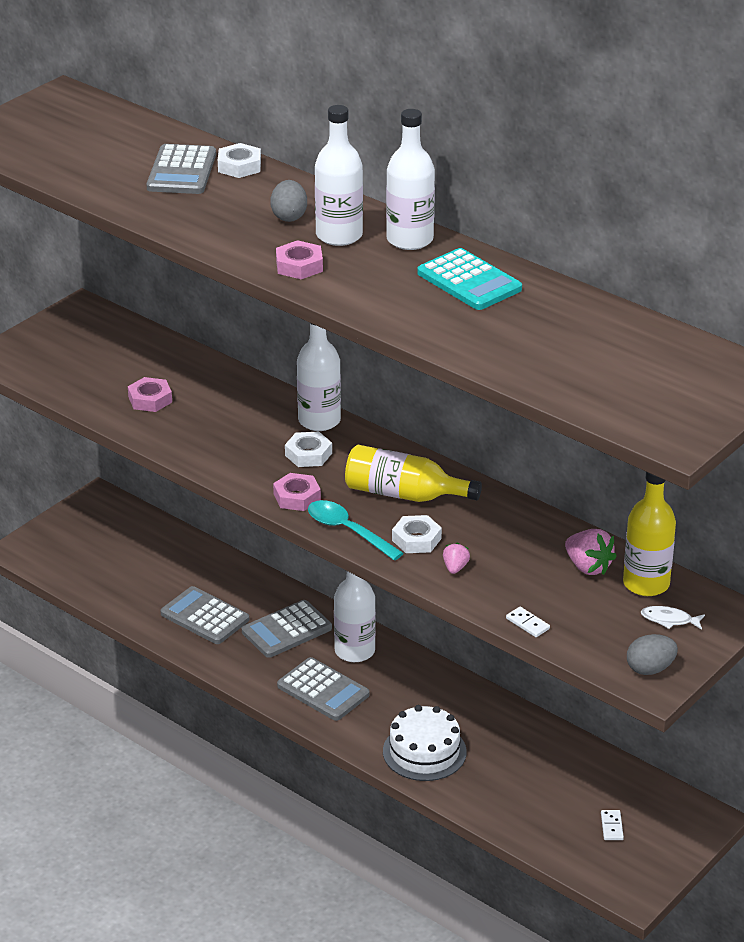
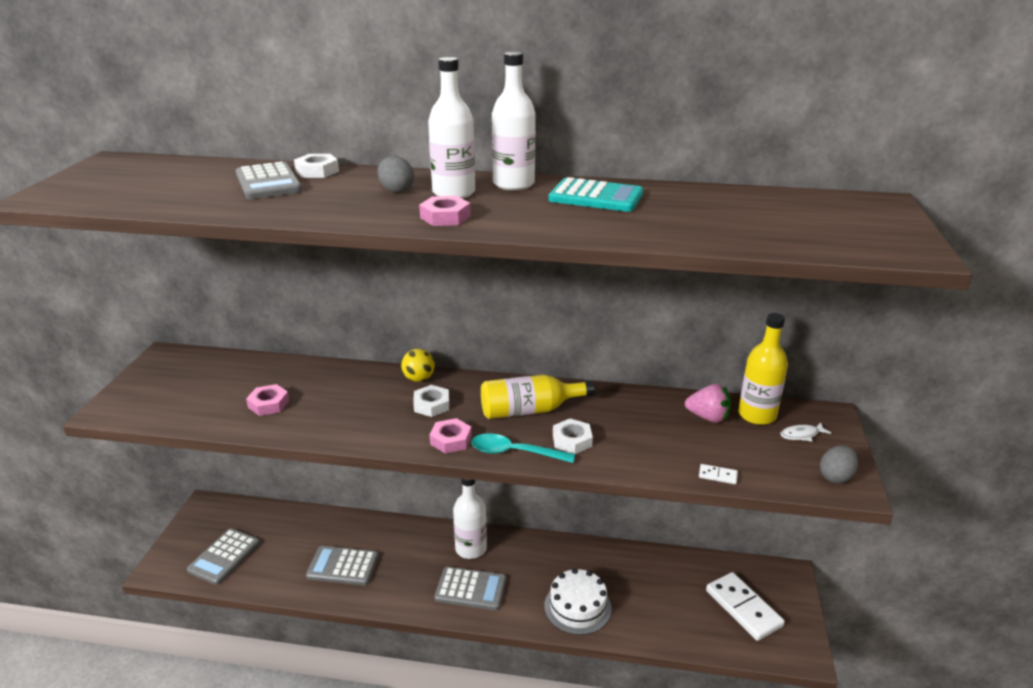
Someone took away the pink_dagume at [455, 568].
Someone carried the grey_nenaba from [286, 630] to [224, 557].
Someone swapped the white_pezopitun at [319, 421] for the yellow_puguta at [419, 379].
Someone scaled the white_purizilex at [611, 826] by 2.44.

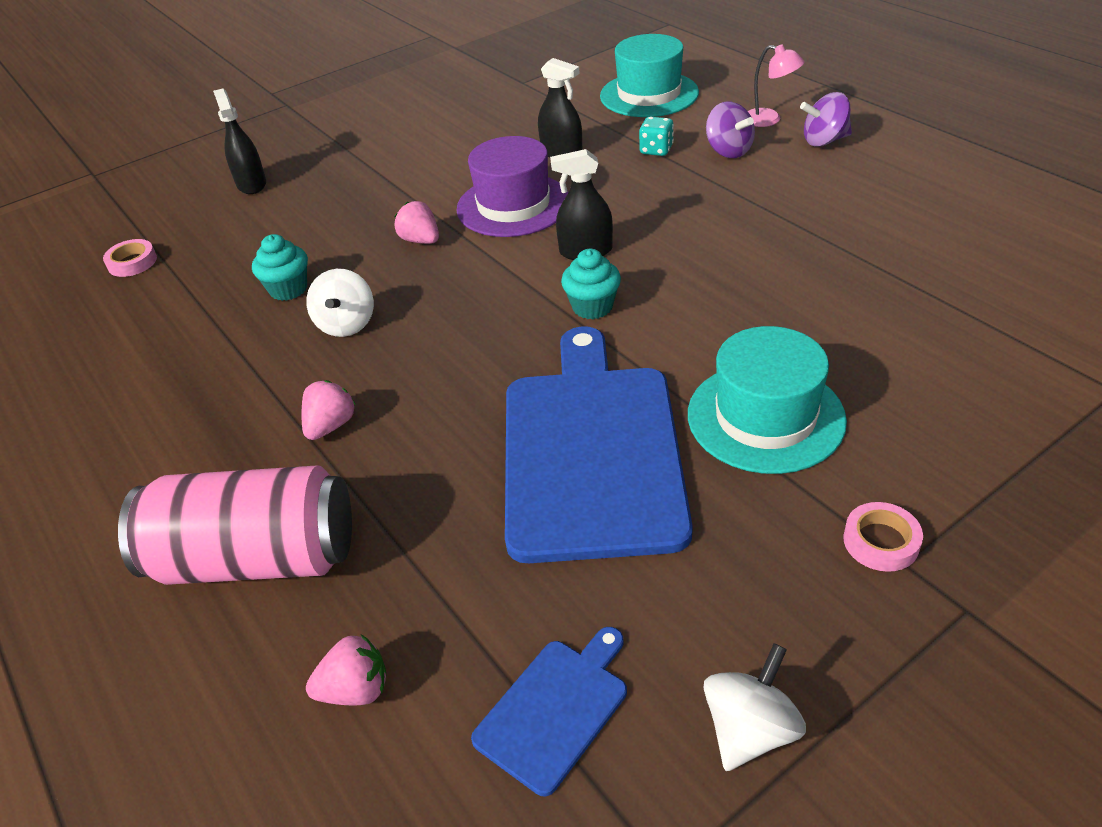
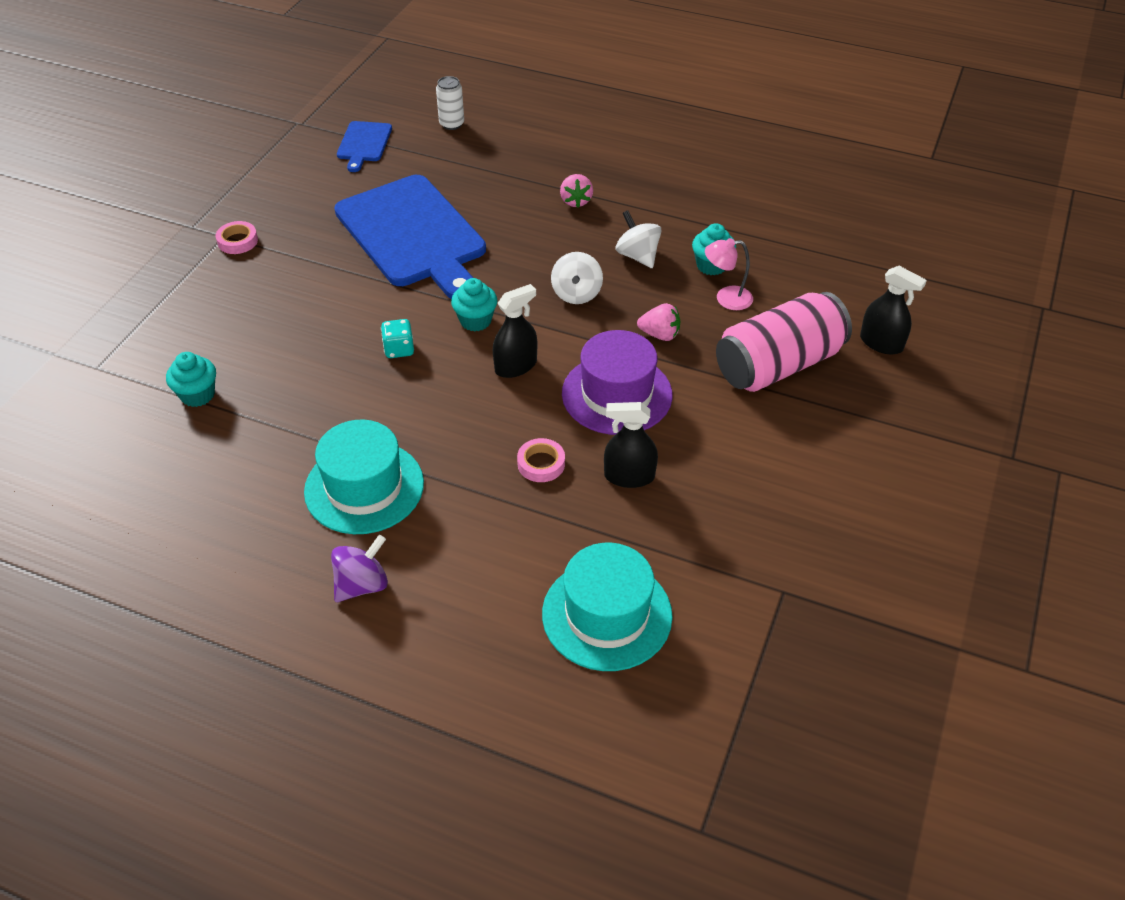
Someone took away the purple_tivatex at [728, 151].
Someone put down the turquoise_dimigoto at [197, 395].
Someone carried the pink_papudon from [132, 262] to [541, 464].
Someone carried the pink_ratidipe from [256, 558] to [778, 365].
Someone carried the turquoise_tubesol from [656, 150] to [399, 349].
Someone carried the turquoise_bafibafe from [765, 417] to [364, 487].
Someone carried the white_tivatex from [750, 729] to [576, 294].
Someone carried the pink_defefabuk from [769, 120] to [726, 298].
Someone swapped the pink_dagume at [356, 690] for the white_ratidipe at [451, 124].

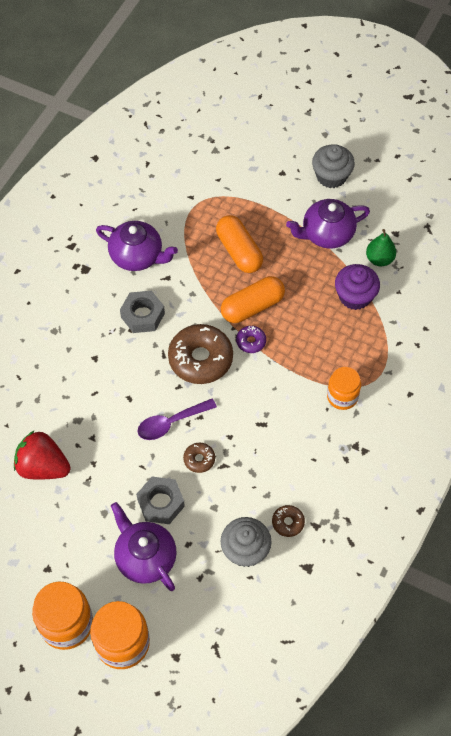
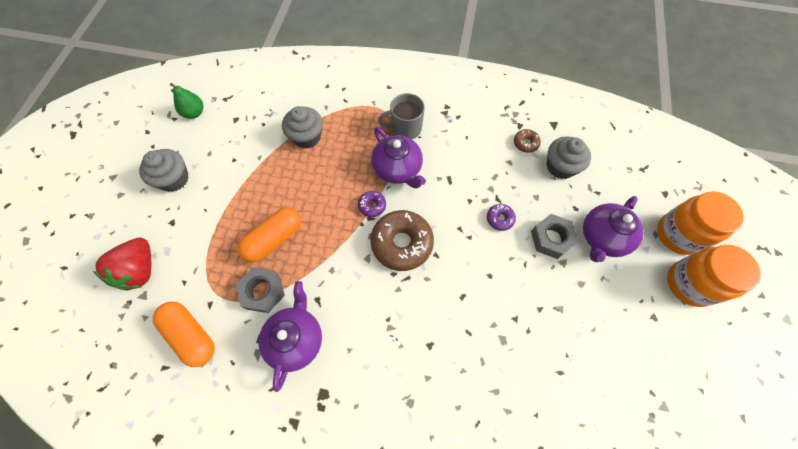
Someone took away the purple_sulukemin at [171, 423].
Someone carried the red_dagume from [43, 466] to [140, 270].
Someone carried the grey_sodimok from [143, 315] to [263, 291].
Someone carried the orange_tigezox from [252, 307] to [191, 335].
Someone carried the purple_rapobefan from [326, 234] to [398, 169].
Someone carried the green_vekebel from [379, 259] to [194, 113].
Someone swapped the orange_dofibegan at [342, 396] for the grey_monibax at [405, 128].
Someone repainted the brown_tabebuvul at [199, 459], which became the purple_tabebuvul at [500, 219].
Someone repainted the purple_dimigoto at [355, 296], which became the grey_dimigoto at [306, 137].

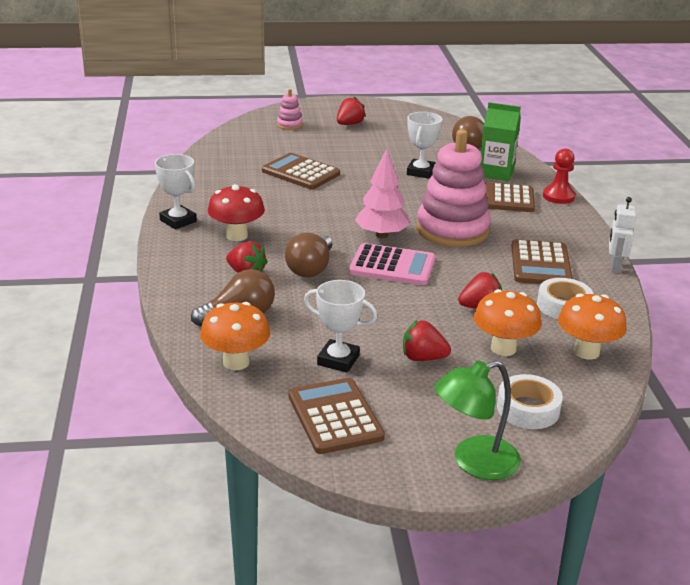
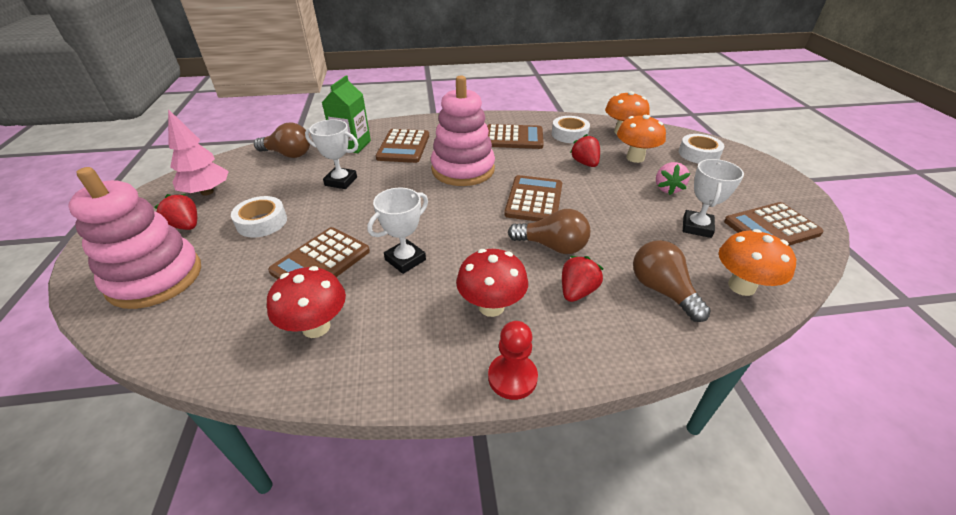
Someone took away the green_defefabuk at [474, 462].
Someone took away the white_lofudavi at [615, 267].
Someone put down the white_papudon at [262, 222].
Someone put down the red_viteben at [316, 327].
Someone carried the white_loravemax from [178, 221] to [405, 260].
Someone carried the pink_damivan from [381, 235] to [207, 192].
Someone carried the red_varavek from [558, 196] to [512, 377].
Someone repainted the pink_nenaba at [392, 266], which became the brown_nenaba at [534, 200].
Someone repainted the red_dagume at [423, 358], which became the pink_dagume at [667, 188].
Someone scaled the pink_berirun at [289, 125] by 2.32.

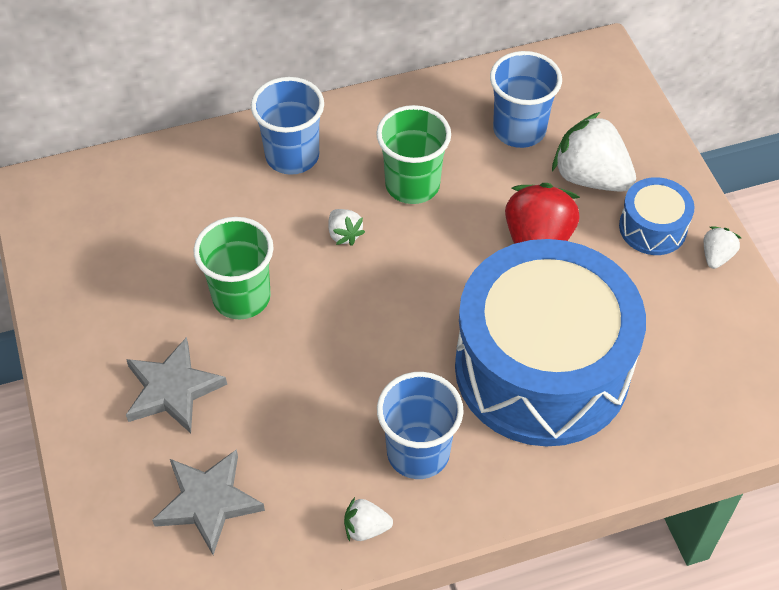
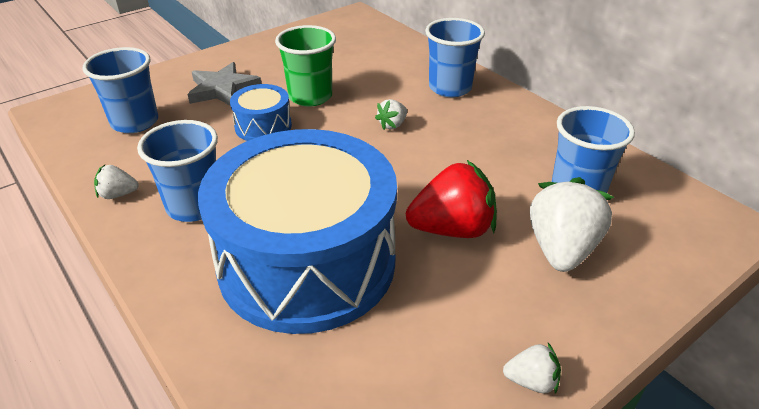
Someone took away the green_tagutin at [412, 185].
Someone carried the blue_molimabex from [652, 228] to [263, 126].
Someone swapped the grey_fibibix at [208, 502] for the blue_tagutin at [135, 122].
Someone rotated the white_dagume at [366, 528] by 75 degrees counterclockwise.

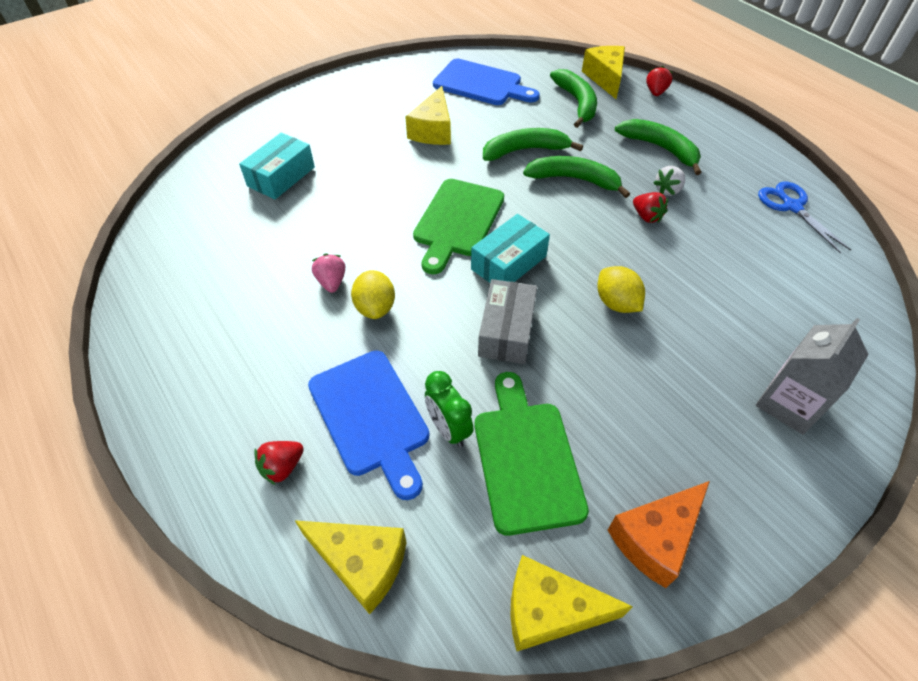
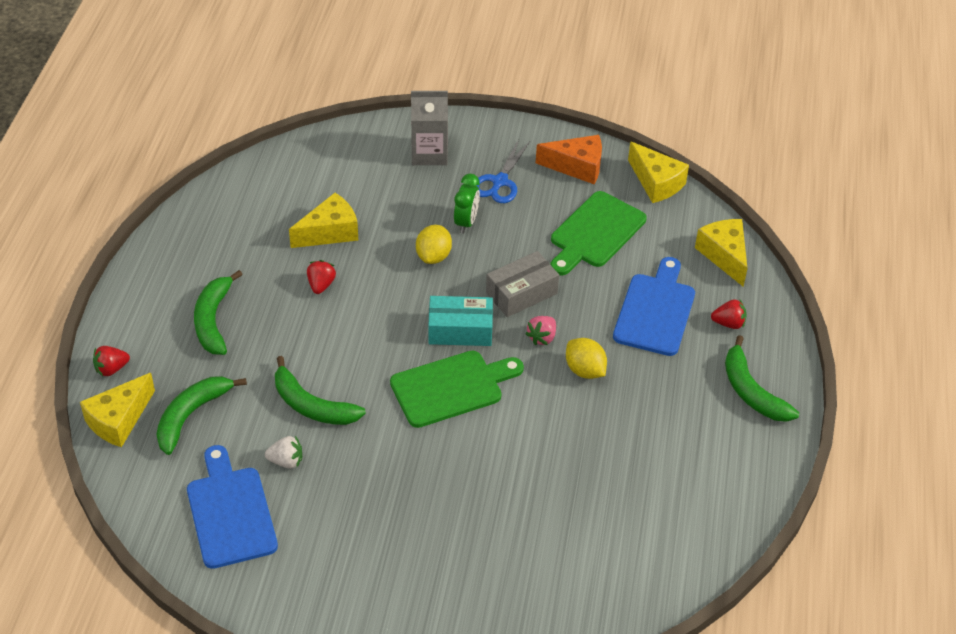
Someone took away the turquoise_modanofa at [281, 176].
Someone carried the pink_dagume from [331, 282] to [542, 337].
Someone carried the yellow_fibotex from [433, 130] to [330, 232].
Someone carried the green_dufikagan from [448, 429] to [466, 222].
Someone carried the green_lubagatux from [574, 179] to [751, 391].
Someone carried the white_dagume from [668, 190] to [286, 461].
Someone carried the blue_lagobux from [792, 206] to [499, 182].
Someone rotated the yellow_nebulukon at [375, 307] by 75 degrees counterclockwise.

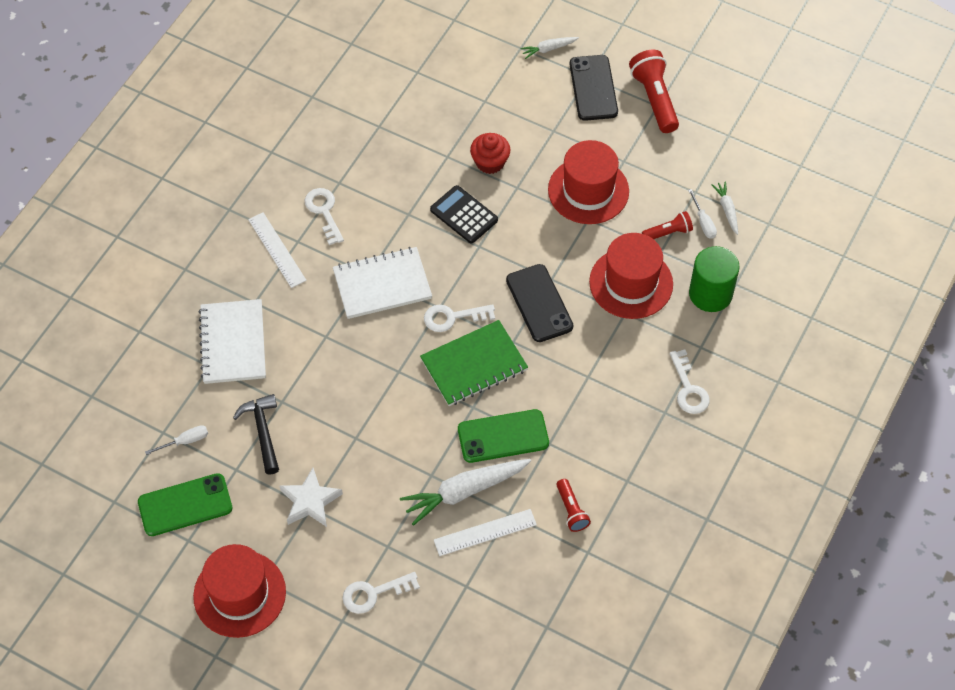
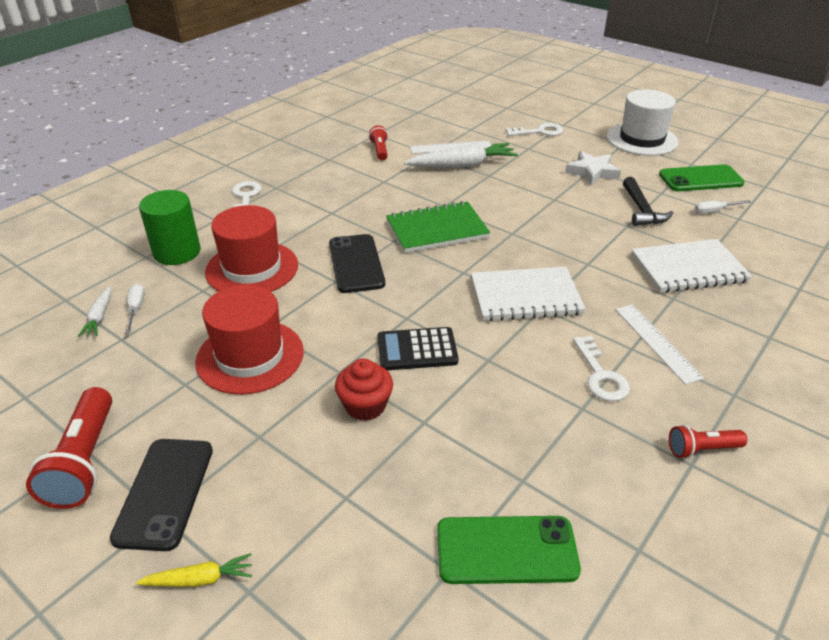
Someone took away the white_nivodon at [452, 317].
Someone carried the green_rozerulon from [503, 436] to [506, 550].
Someone carried the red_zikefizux from [668, 232] to [701, 449].
Someone repainted the red_bafibafe at [239, 594], which became the white_bafibafe at [641, 139].
Someone repainted the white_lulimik at [548, 49], which became the yellow_lulimik at [199, 579].
Someone rotated the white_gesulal at [233, 343] by 75 degrees clockwise.
Someone rotated the black_nenaba at [464, 215] by 120 degrees clockwise.

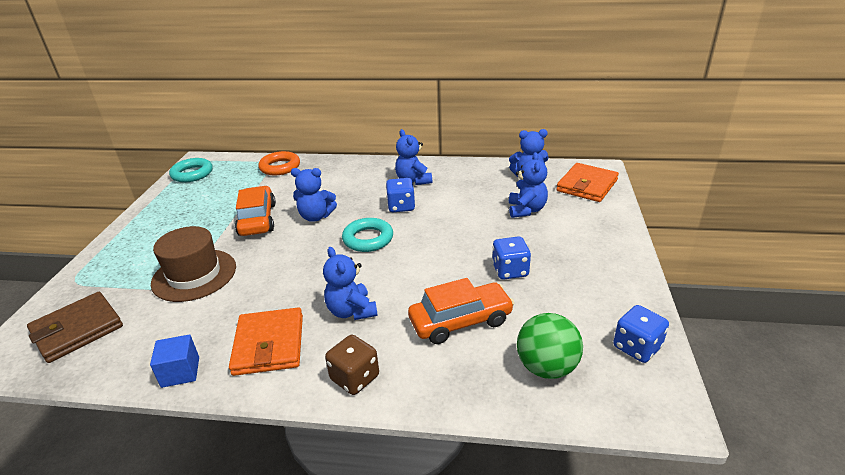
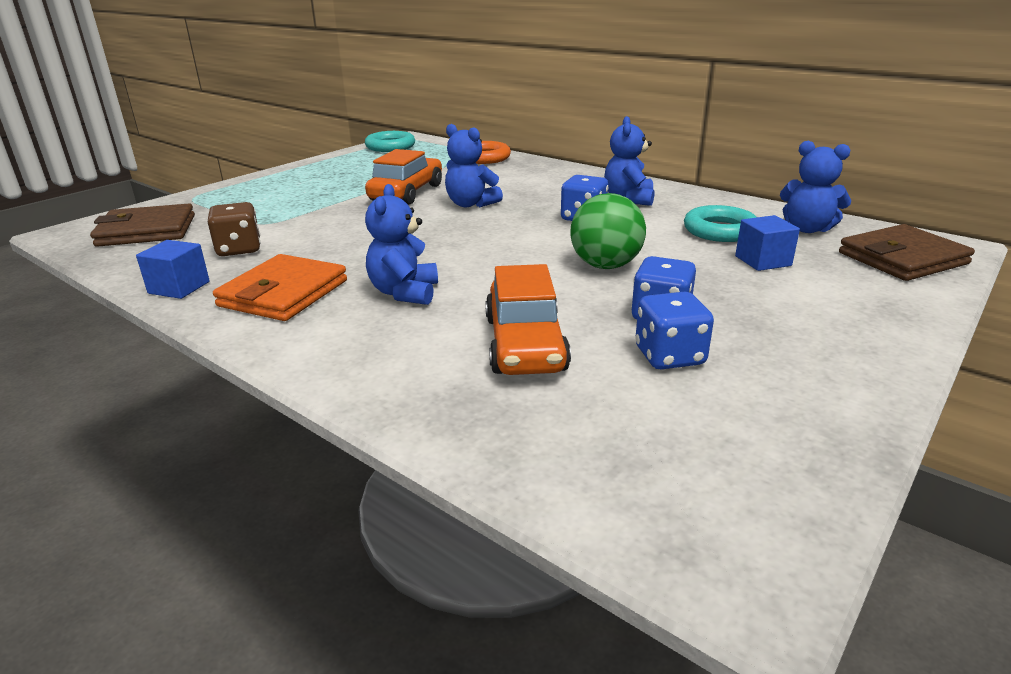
Someone took away the brown_bafibafe at [194, 275].
Someone carried the brown_tubesol from [355, 378] to [239, 249].
Someone carried the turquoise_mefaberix from [368, 239] to [720, 231].
Someone carried the green_puguta from [546, 367] to [605, 265].
Someone carried the blue_tubesol from [637, 347] to [669, 356].
Someone swapped the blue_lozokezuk at [526, 210] for the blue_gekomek at [763, 261].
Someone repainted the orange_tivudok at [587, 185], which became the brown_tivudok at [902, 258].
Someone rotated the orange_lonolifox at [460, 321] by 75 degrees clockwise.

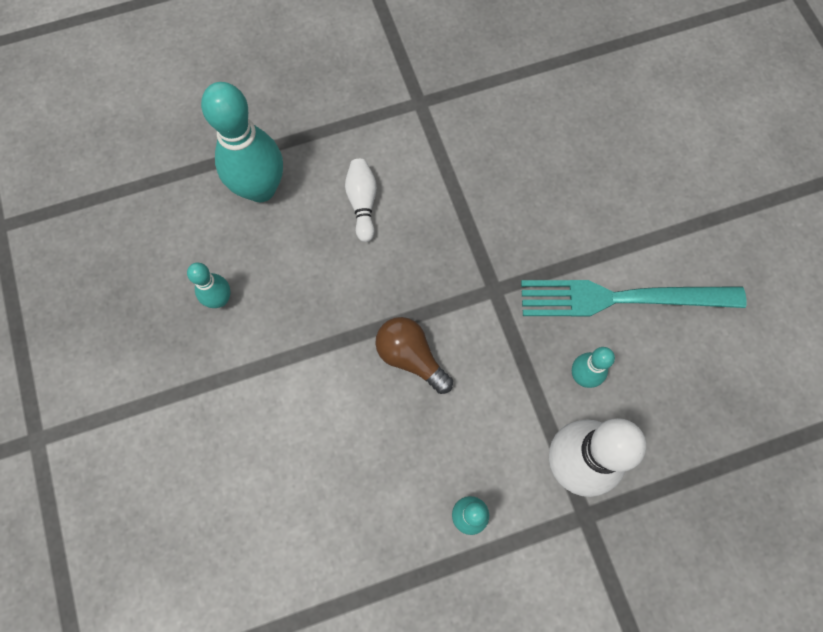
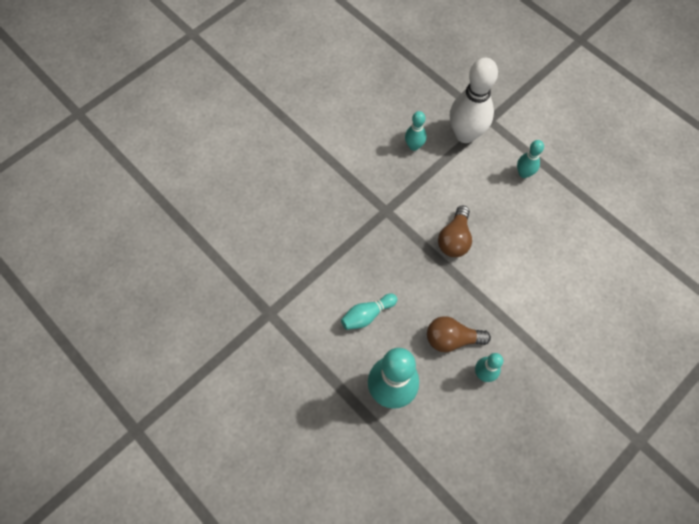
Someone took away the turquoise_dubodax at [622, 298].
Someone put down the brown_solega at [452, 339].
Someone repainted the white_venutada at [362, 203], which became the turquoise_venutada at [367, 315].

